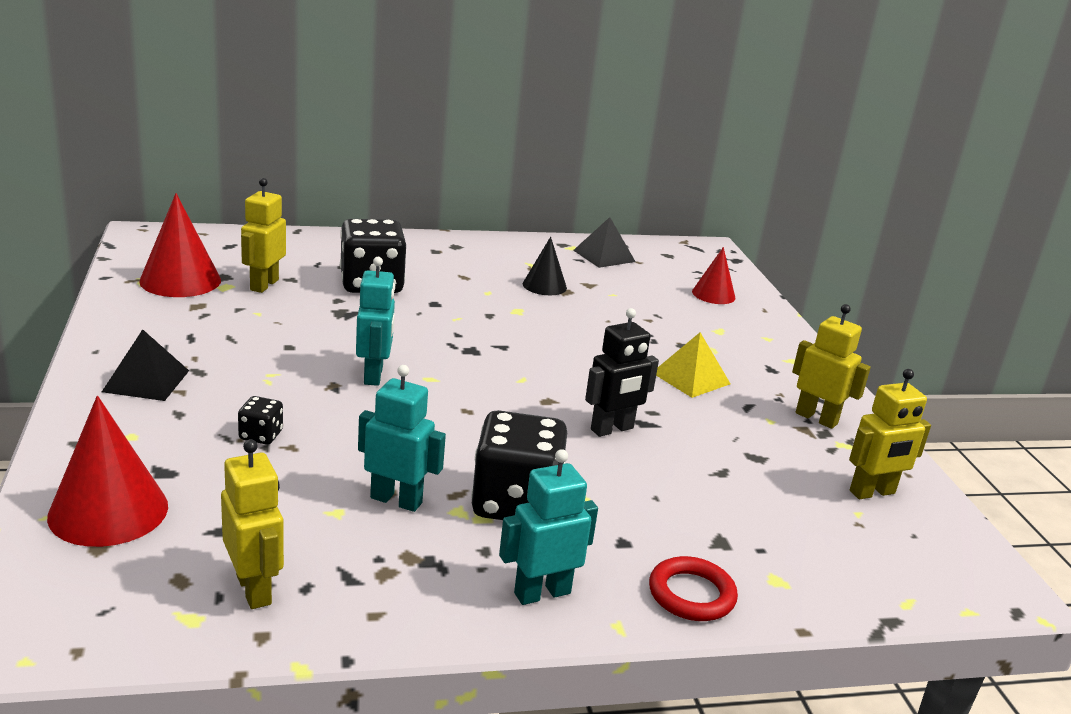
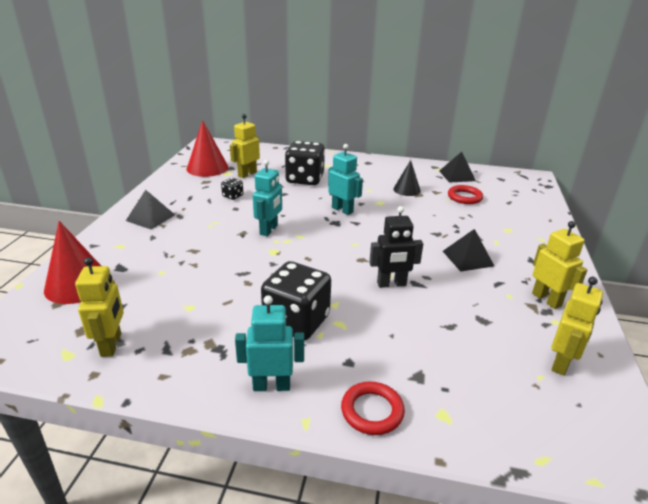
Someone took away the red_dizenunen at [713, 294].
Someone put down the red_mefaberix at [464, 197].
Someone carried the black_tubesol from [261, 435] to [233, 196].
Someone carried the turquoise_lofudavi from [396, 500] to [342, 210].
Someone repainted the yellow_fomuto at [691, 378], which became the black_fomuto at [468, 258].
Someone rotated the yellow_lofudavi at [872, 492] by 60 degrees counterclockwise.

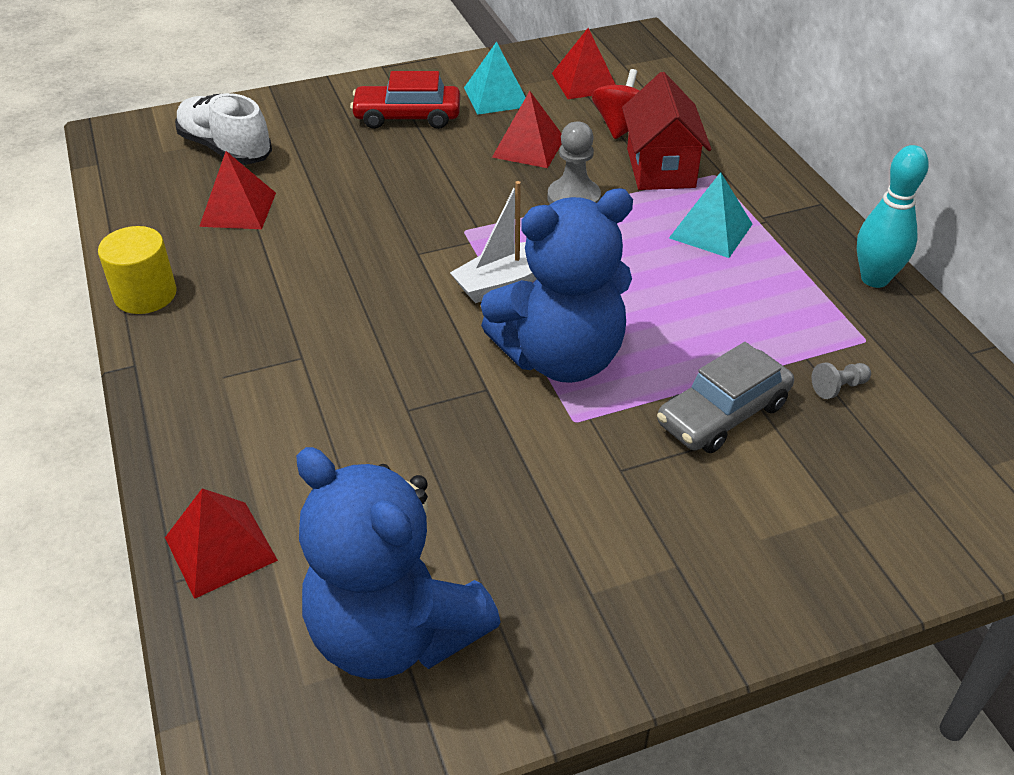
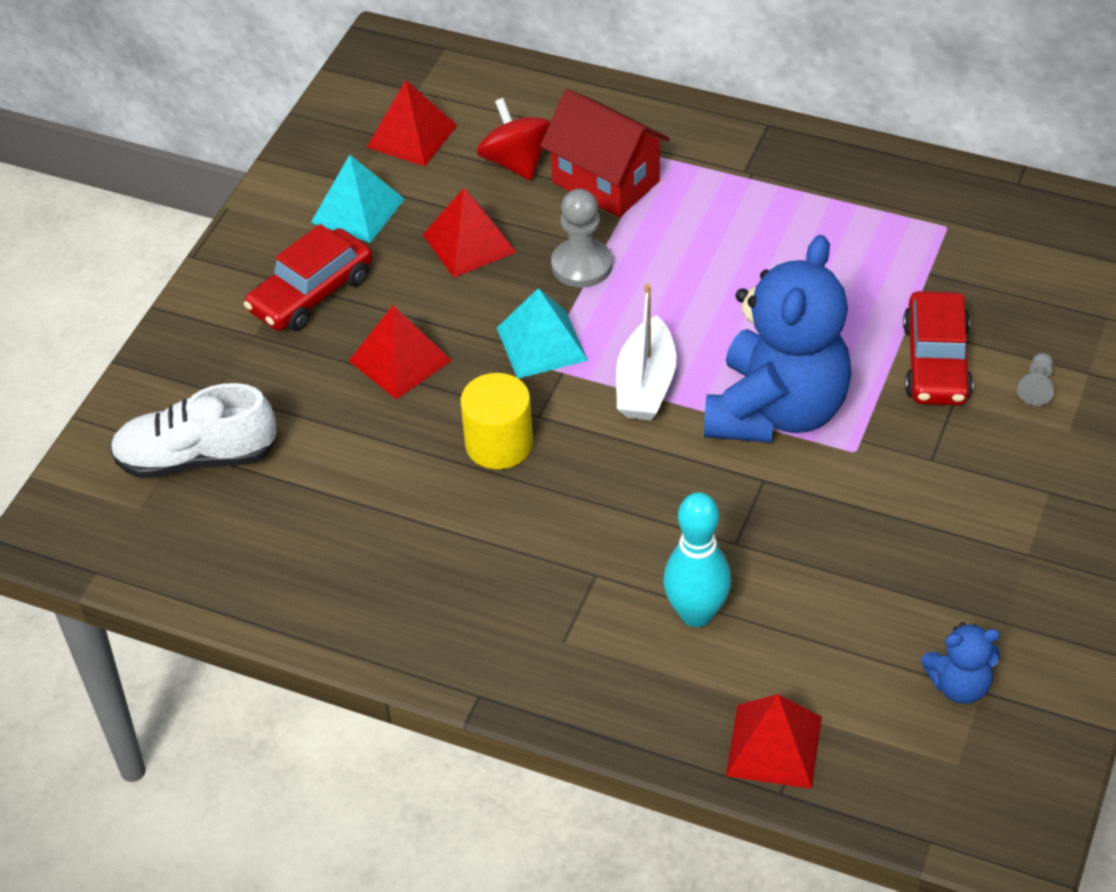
Someone carried the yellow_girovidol from [145, 295] to [499, 444].
Someone carried the red_fomuto from [238, 209] to [400, 360].
Someone carried the turquoise_fomuto from [710, 231] to [541, 344].
Someone carried the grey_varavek from [838, 387] to [1037, 387].
Someone carried the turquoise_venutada from [874, 279] to [696, 614].
Someone repainted the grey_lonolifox at [723, 414], which became the red_lonolifox at [936, 362].
Someone scaled the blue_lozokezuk at [394, 632] by 0.45.

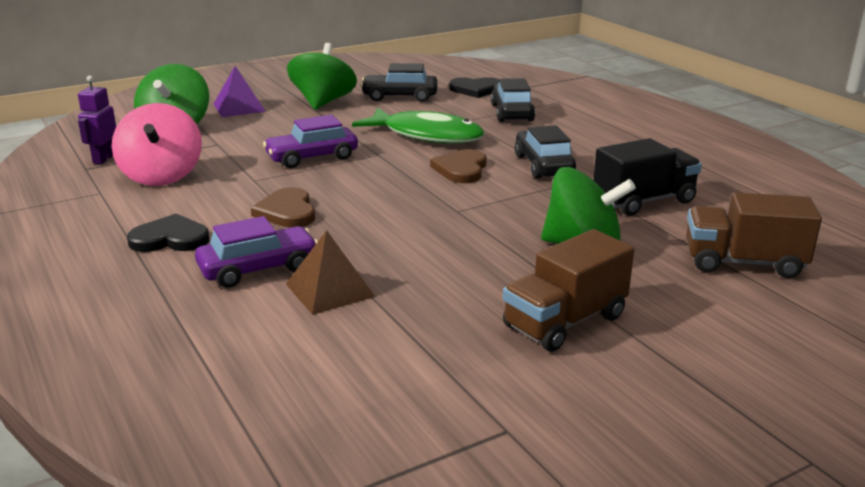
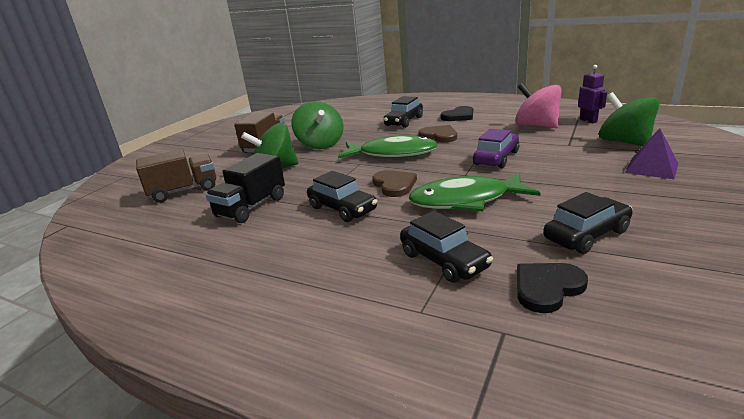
Someone took away the brown_fomuto at [330, 290].
Someone put down the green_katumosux at [393, 154].
Someone carried the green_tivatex from [323, 102] to [320, 144].
Someone repainted the purple_lonolifox at [258, 269], which became the black_lonolifox at [404, 121].

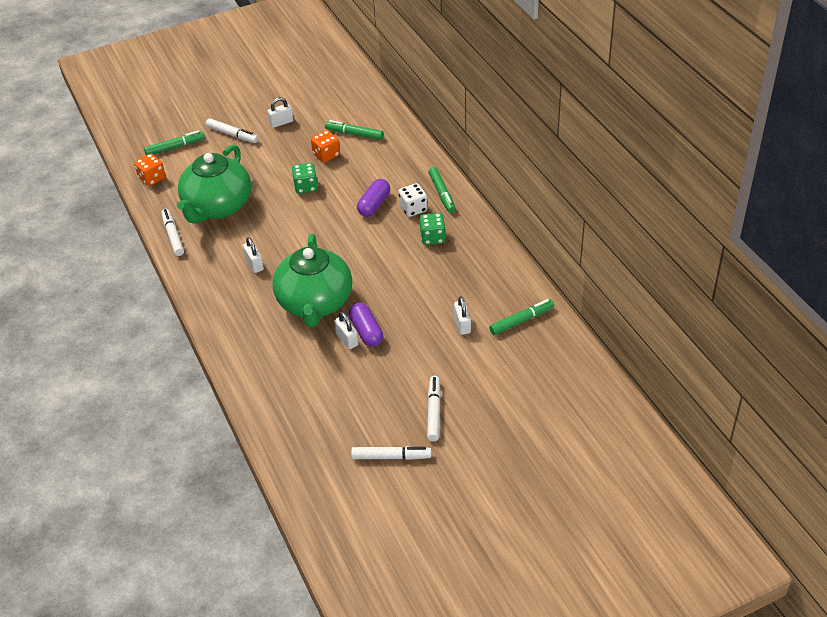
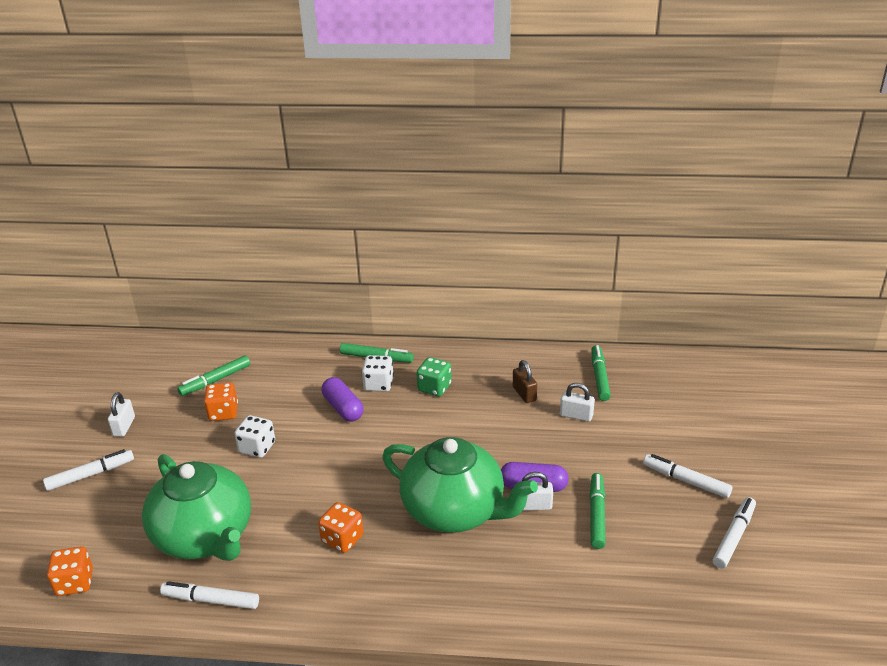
Someone put down the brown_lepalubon at [524, 394].
Someone carried the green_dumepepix from [175, 147] to [597, 515].
Someone swapped the white_lepalubon at [254, 264] for the orange_tubesol at [342, 539].
Someone repainted the green_tubesol at [306, 187], which became the white_tubesol at [257, 447].

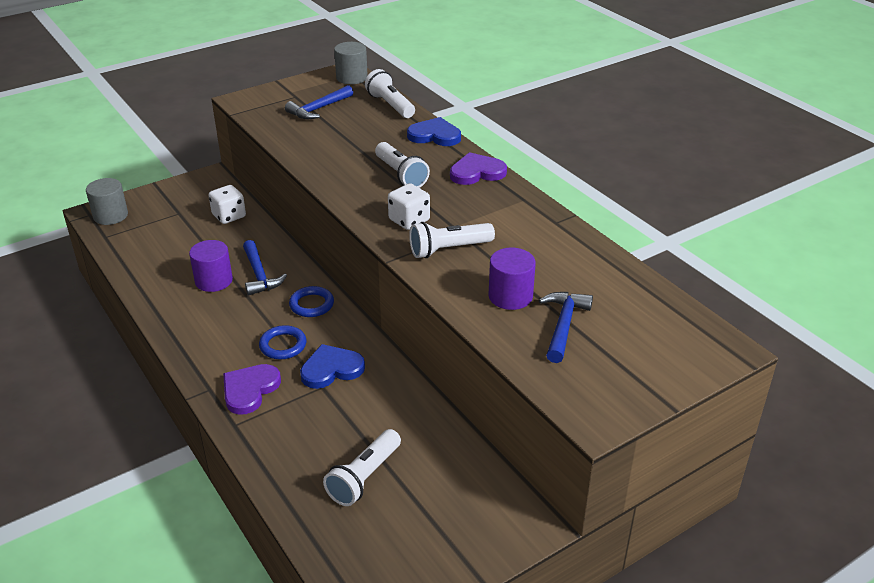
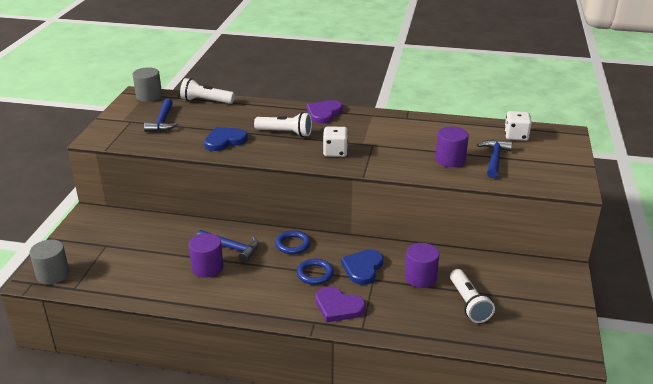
Someone took away the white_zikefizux at [448, 249].
Someone put down the purple_girovidol at [420, 278].
Someone carried the white_tubesol from [229, 216] to [516, 136].
Someone carried the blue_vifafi from [434, 135] to [224, 141].
Someone rotated the purple_vifafi at [249, 390] by 45 degrees counterclockwise.
Someone rotated the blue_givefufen at [563, 325] by 45 degrees clockwise.

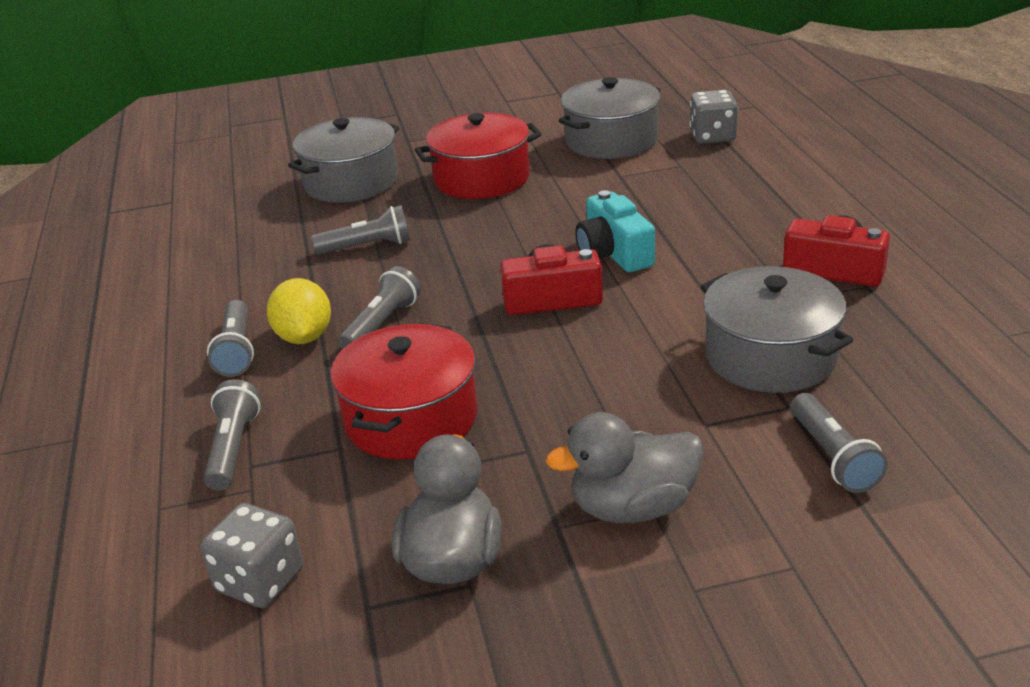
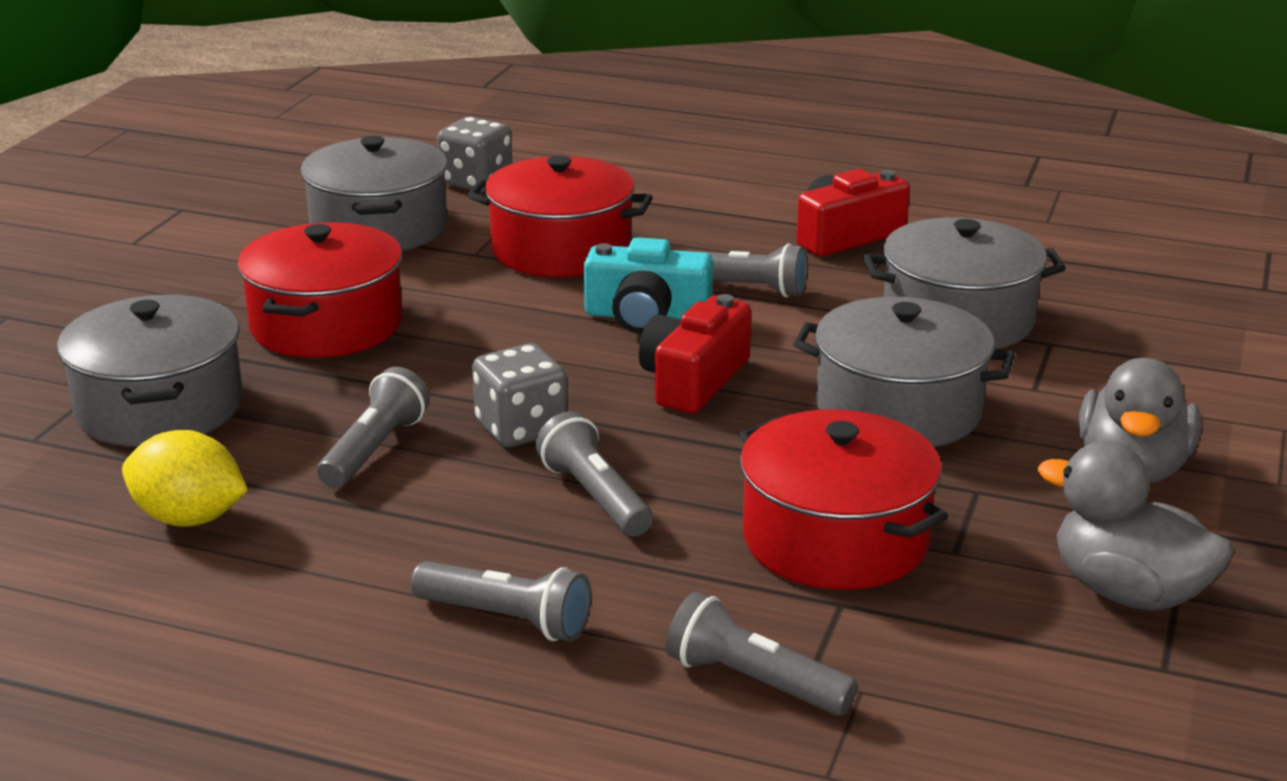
Someone put down the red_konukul at [561, 249].
Someone put down the grey_konukul at [898, 410].
Someone carried the grey_tubesol from [260, 581] to [521, 428].
Someone carried the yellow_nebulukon from [304, 337] to [189, 518].
Someone carried the grey_zikefizux from [833, 457] to [744, 288].

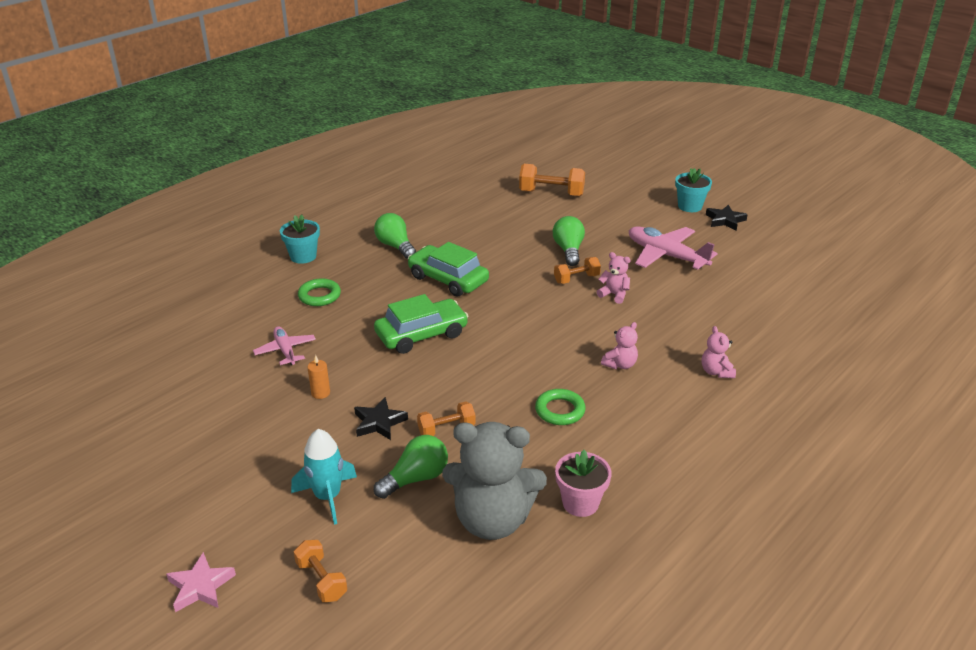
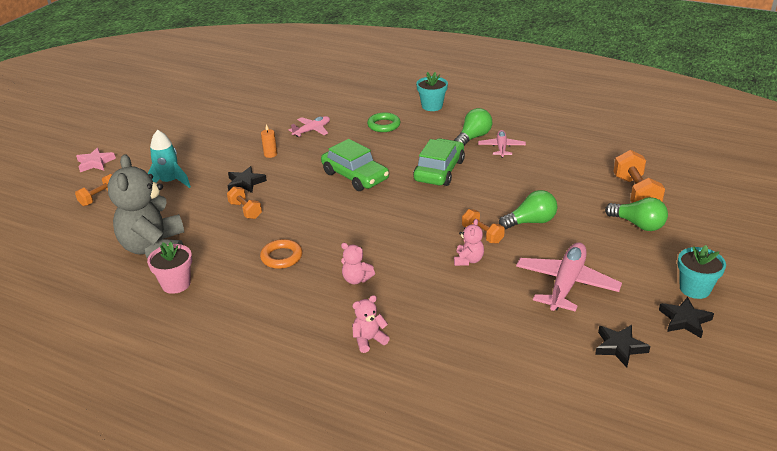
Someone put down the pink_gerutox at [501, 148].
Someone put down the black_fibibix at [619, 347].
Someone carried the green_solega from [416, 478] to [638, 224].
Someone repainted the green_mefaberix at [560, 410], which became the orange_mefaberix at [281, 257].

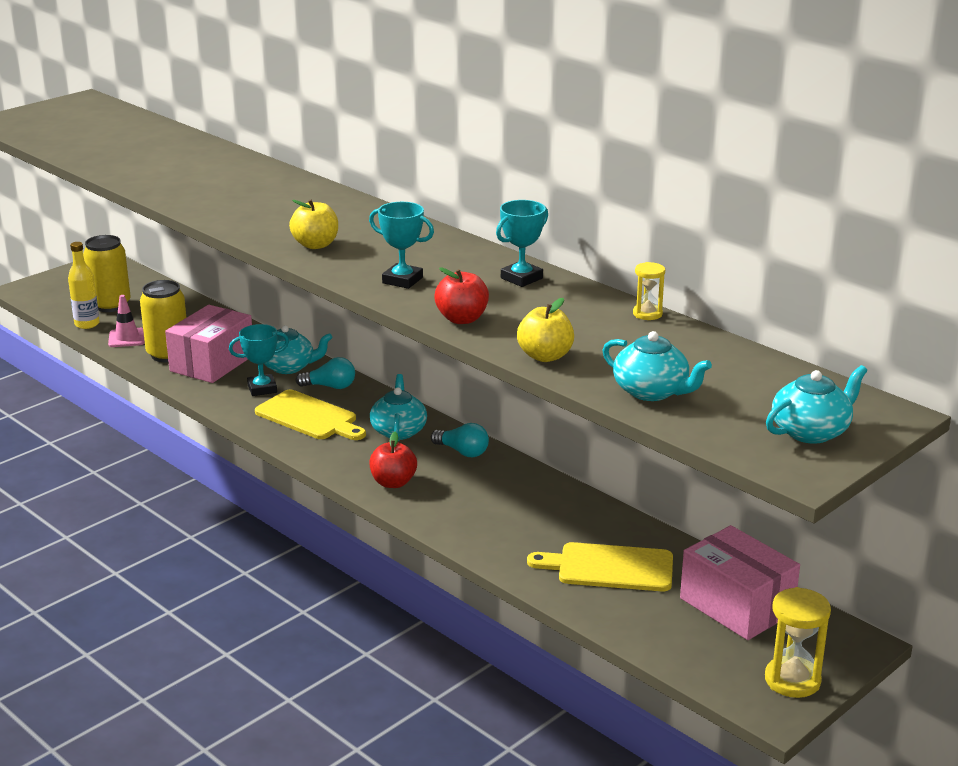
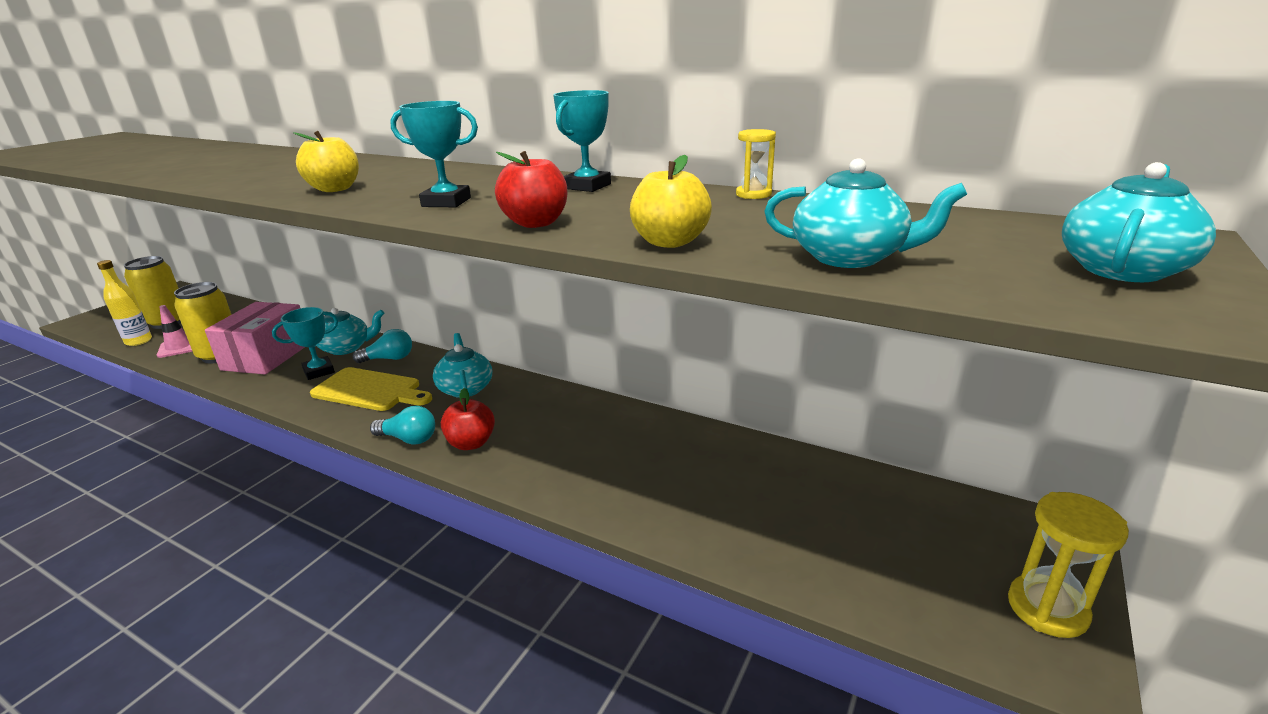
Someone took away the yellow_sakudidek at [609, 567].
Someone took away the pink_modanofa at [736, 605].
Someone carried the turquoise_solega from [462, 452] to [408, 439].

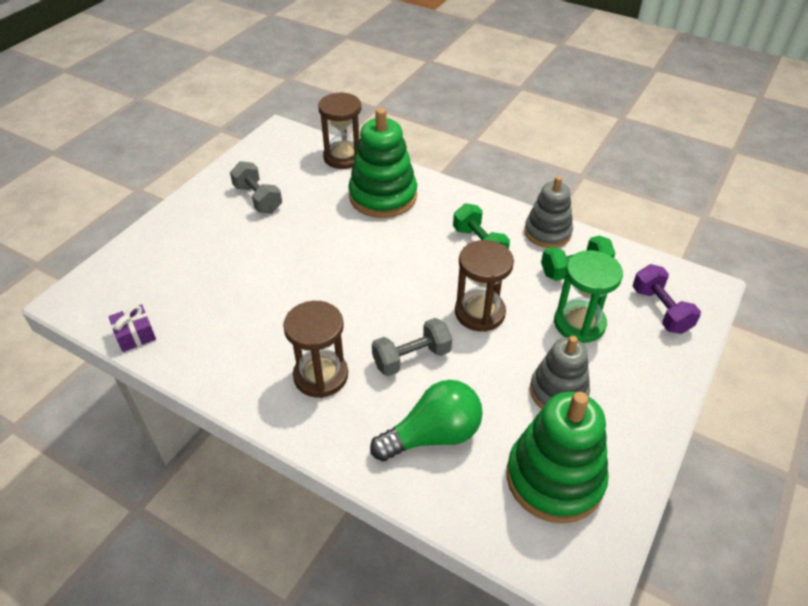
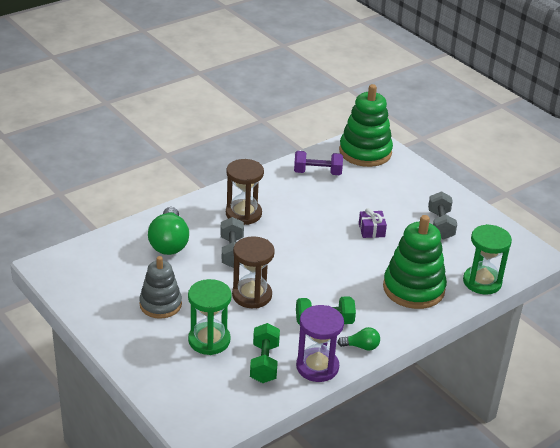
Someone put down the green_solega at [361, 346].
Someone carried the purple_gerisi from [135, 335] to [371, 230].
Someone carried the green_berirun from [554, 478] to [365, 152].
Someone carried the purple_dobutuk from [660, 310] to [317, 172].
Someone swapped the grey_berirun at [547, 232] for the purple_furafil at [317, 367].
Someone repainted the brown_furafil at [343, 157], which became the green_furafil at [482, 282].
Someone rotated the grey_dobutuk at [258, 199] by 75 degrees counterclockwise.

